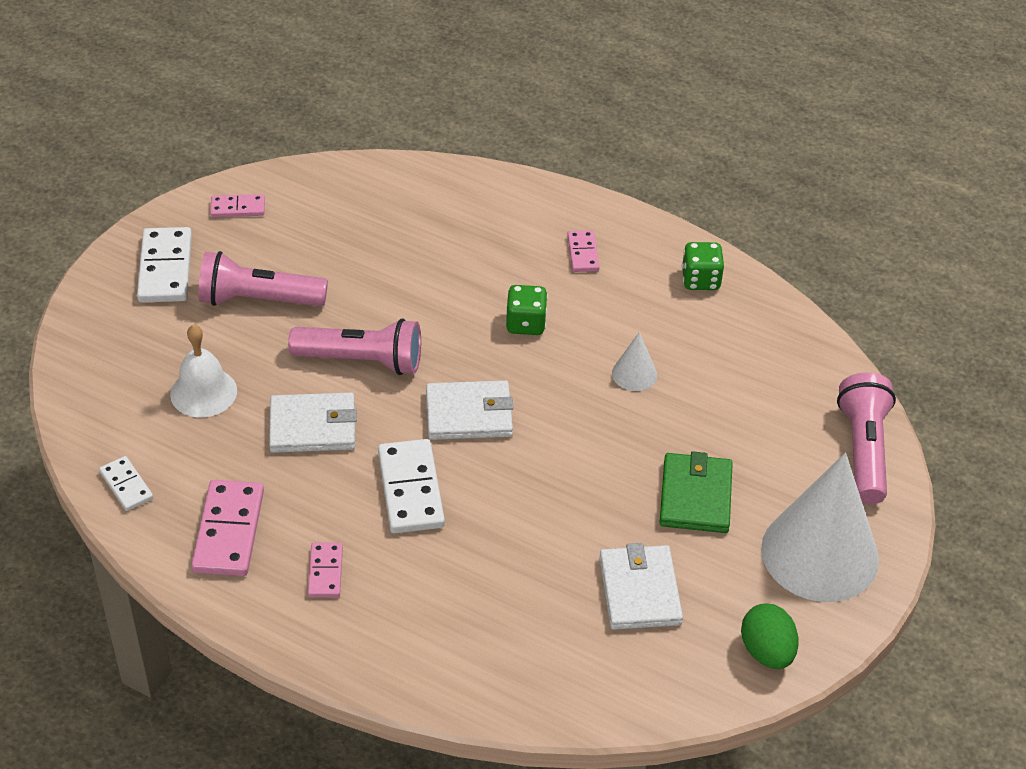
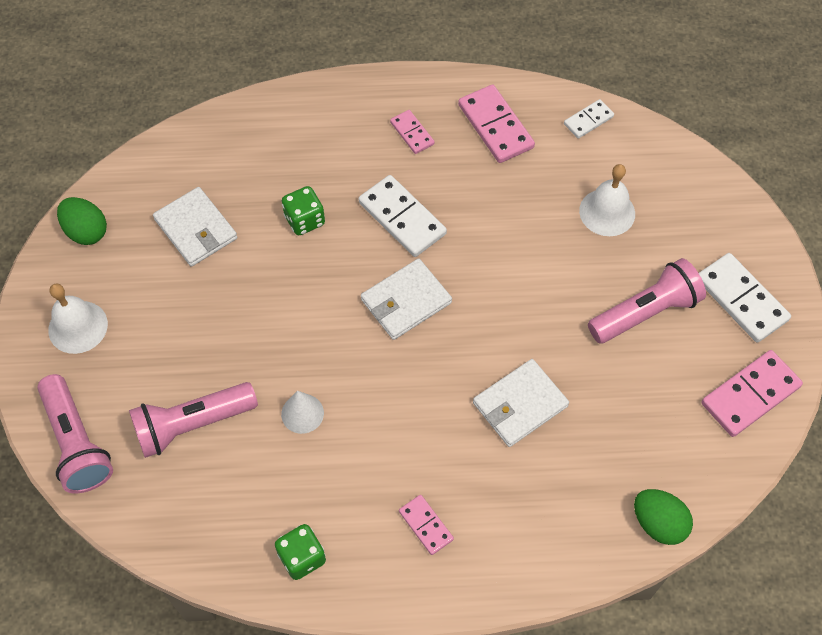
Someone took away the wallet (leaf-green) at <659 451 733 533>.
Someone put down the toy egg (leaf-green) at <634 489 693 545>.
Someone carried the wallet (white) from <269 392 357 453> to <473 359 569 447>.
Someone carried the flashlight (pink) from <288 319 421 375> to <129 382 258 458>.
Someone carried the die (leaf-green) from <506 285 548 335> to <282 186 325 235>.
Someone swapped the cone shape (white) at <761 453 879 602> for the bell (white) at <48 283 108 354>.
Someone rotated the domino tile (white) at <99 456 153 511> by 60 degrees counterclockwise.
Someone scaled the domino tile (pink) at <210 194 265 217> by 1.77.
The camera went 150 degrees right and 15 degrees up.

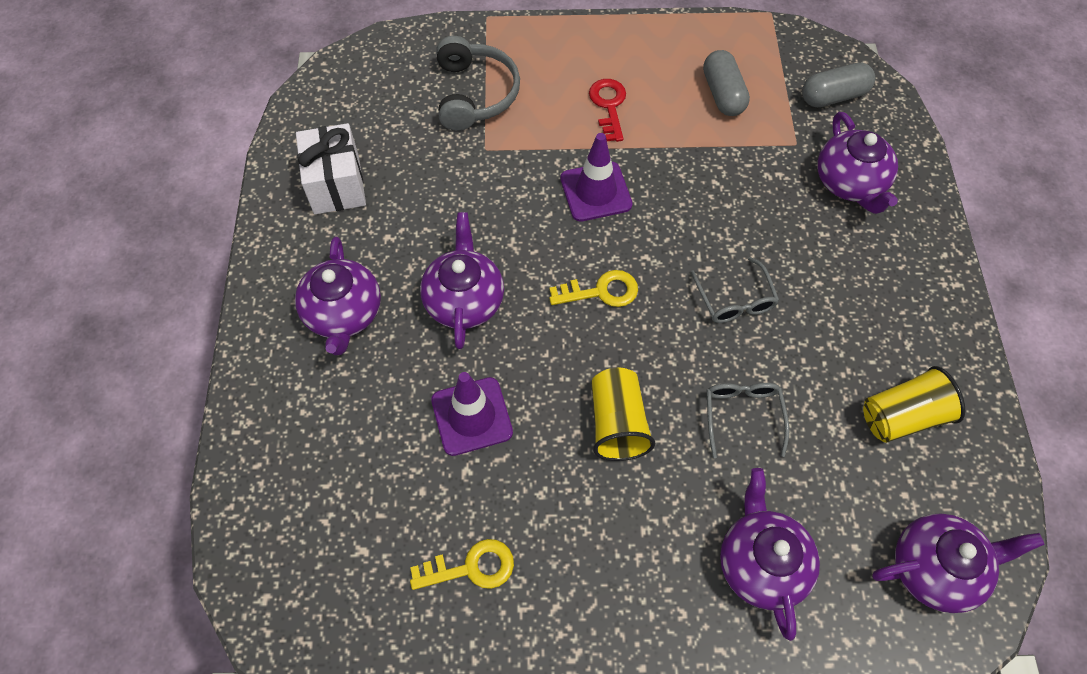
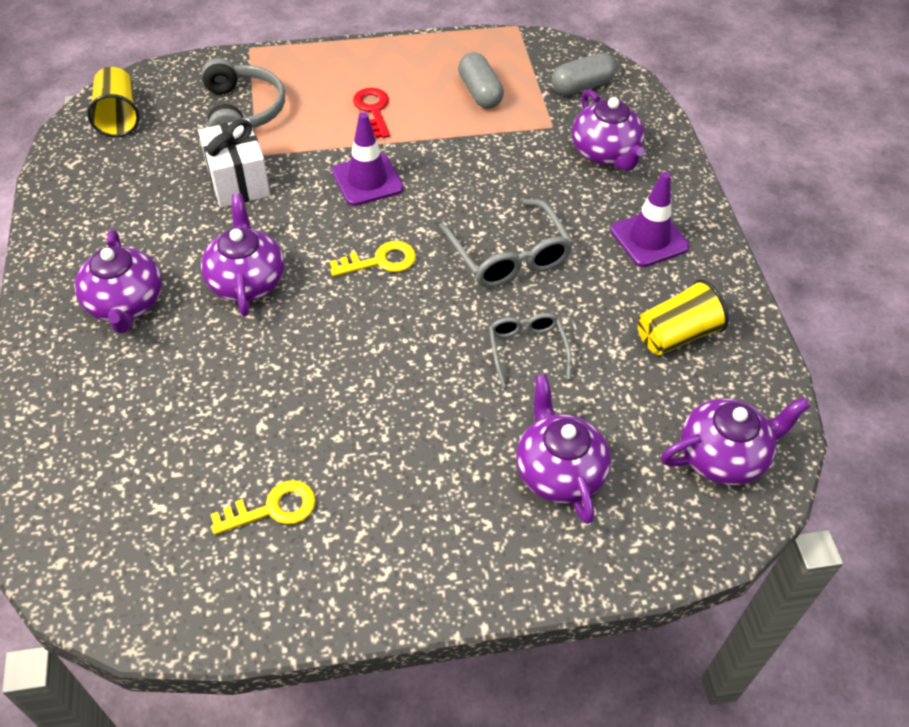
Someone carried the wrapped gift (white) from <296 123 366 214> to <198 119 270 208>.
Someone carried the traffic cone (royal purple) from <431 372 513 456> to <610 172 690 267>.
Someone carried the tumbler (bright yellow) from <592 368 655 461> to <87 67 139 137>.
Someone scaled the eyeglasses (ash-grey) at <690 257 779 323> by 1.57.
The camera went 10 degrees left and 10 degrees down.

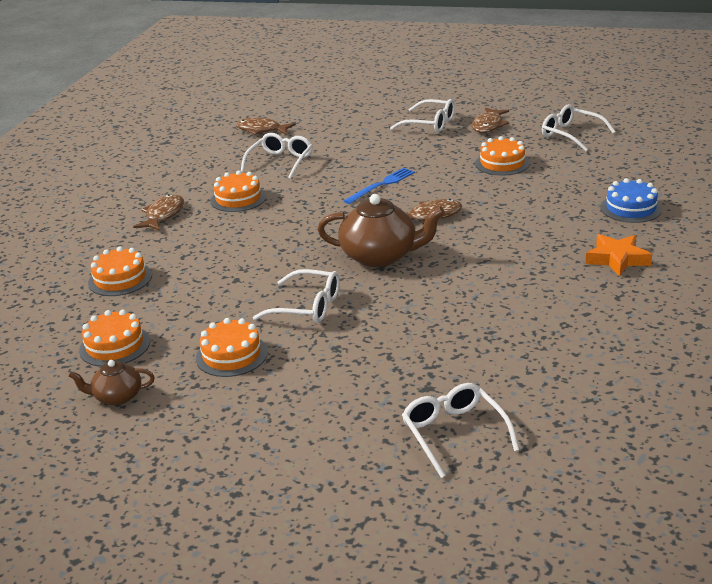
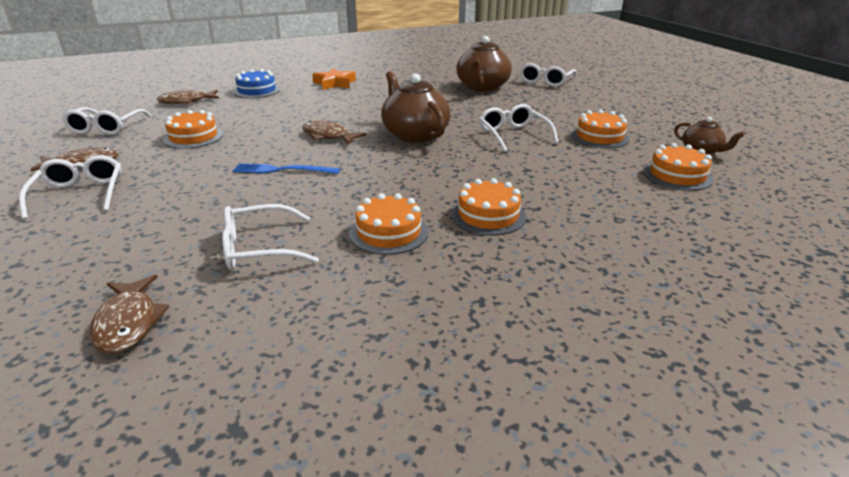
Someone put down the teapot (brown) at <456 36 512 92>.
Someone carried the gateau (orange-coloured) from <88 247 152 296> to <451 178 526 235>.
Someone carried the fish (brown) from <133 194 184 231> to <157 90 219 104>.
The camera went 130 degrees left and 0 degrees up.

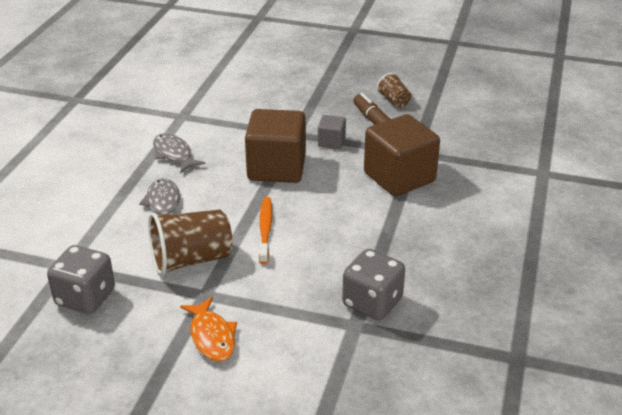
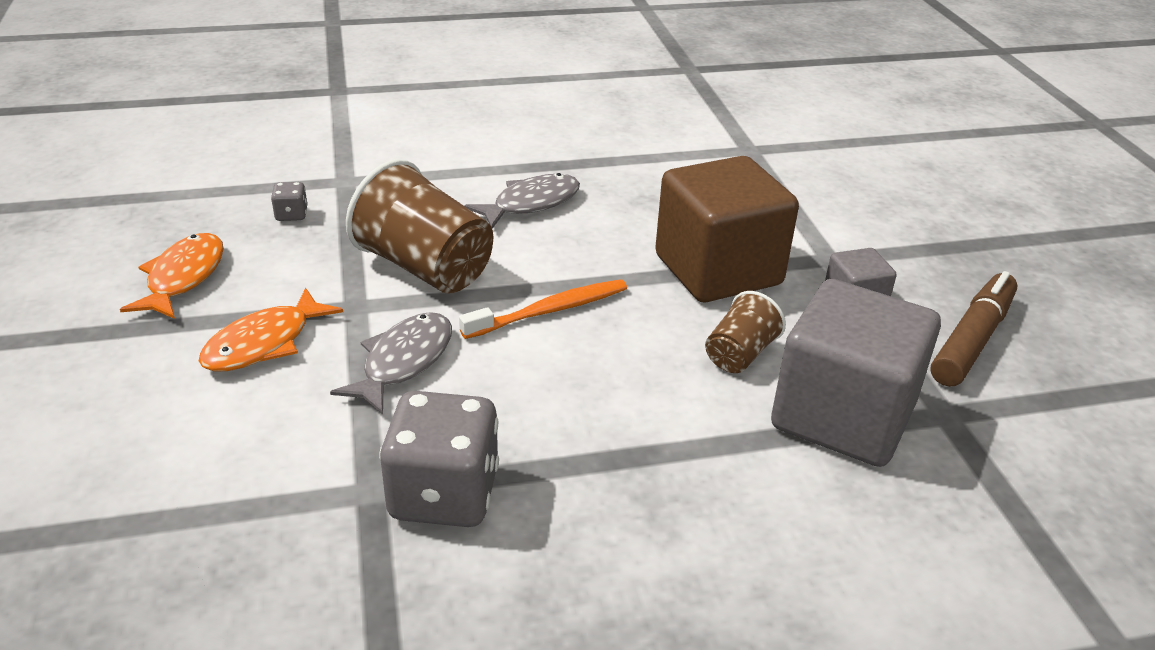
Someone put down the fish (orange-coloured) at <120 233 224 319>.
Someone carried the fish (ash-grey) from <153 133 205 173> to <330 312 452 414>.
Someone carried the tumbler (brown) from <377 73 411 108> to <705 291 786 373>.
Someone repainted the block (brown) at <364 114 440 196>, which became the block (ash-grey) at <771 279 941 467>.
Someone scaled the die (ash-grey) at <47 245 115 314> by 0.43.
The camera went 60 degrees right and 0 degrees up.

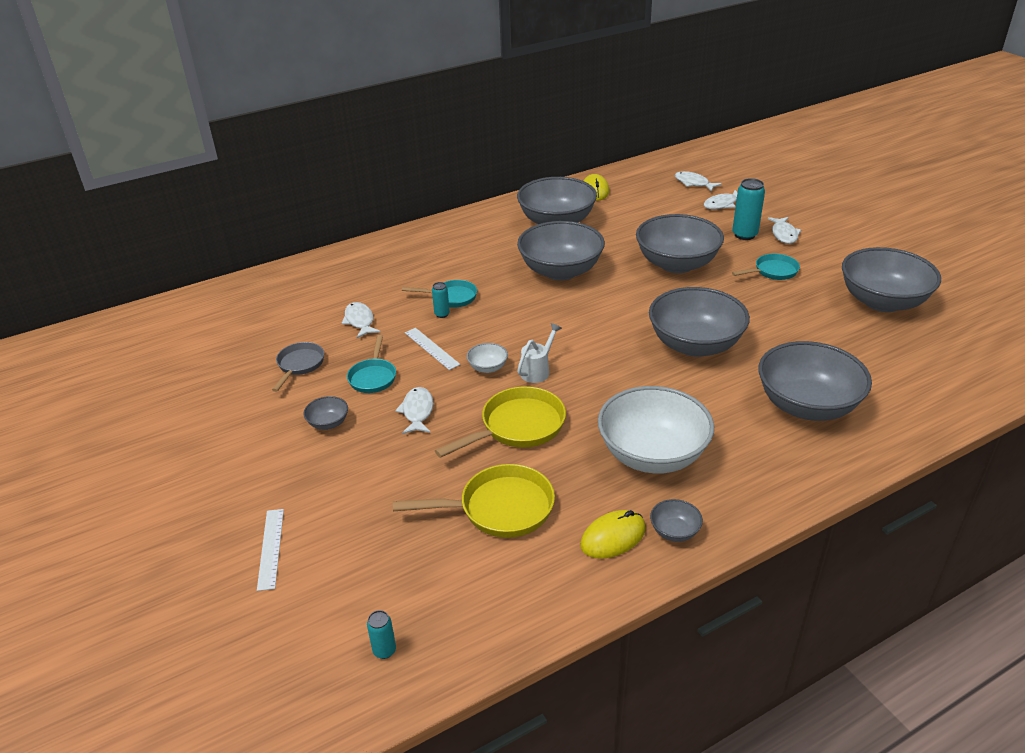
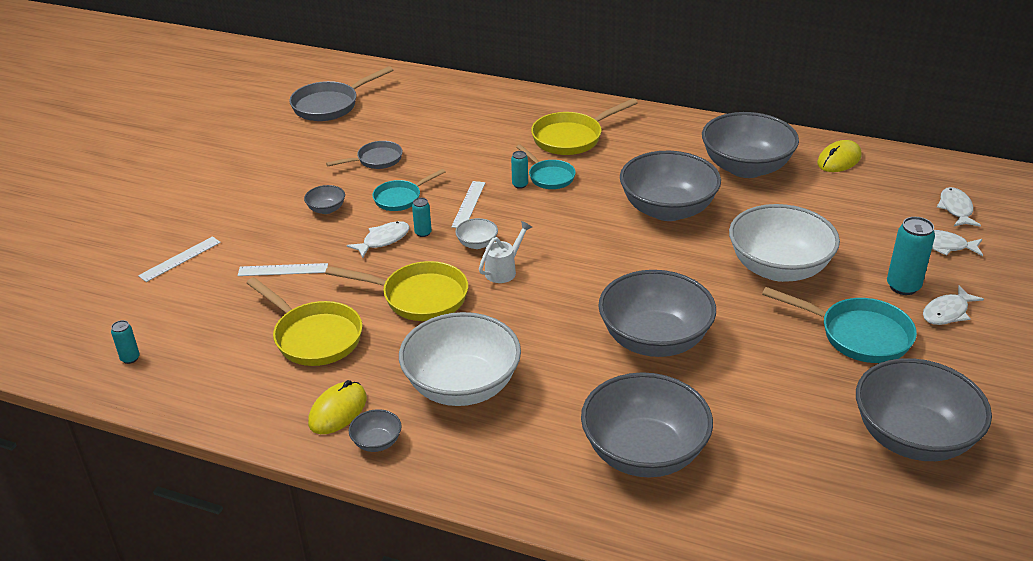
Someone took away the fish (white) at <341 302 381 338>.
Someone put down the measuring stick (white) at <238 263 328 276>.
Someone put down the pan (ash-grey) at <289 66 393 121>.
Someone put down the soda can (turquoise) at <412 198 432 237>.
Someone put down the pan (bright yellow) at <531 98 638 155>.
Someone repainted the deep dish (ash-grey) at <636 214 724 273>, which became the deep dish (white) at <729 204 840 282>.
Someone rotated the watering can (white) at <517 323 562 383> by 45 degrees counterclockwise.
Someone rotated the mouse (bright yellow) at <580 510 646 559> by 75 degrees counterclockwise.
Someone scaled the pan (turquoise) at <732 254 800 280> by 1.59.
The camera went 50 degrees right and 0 degrees up.

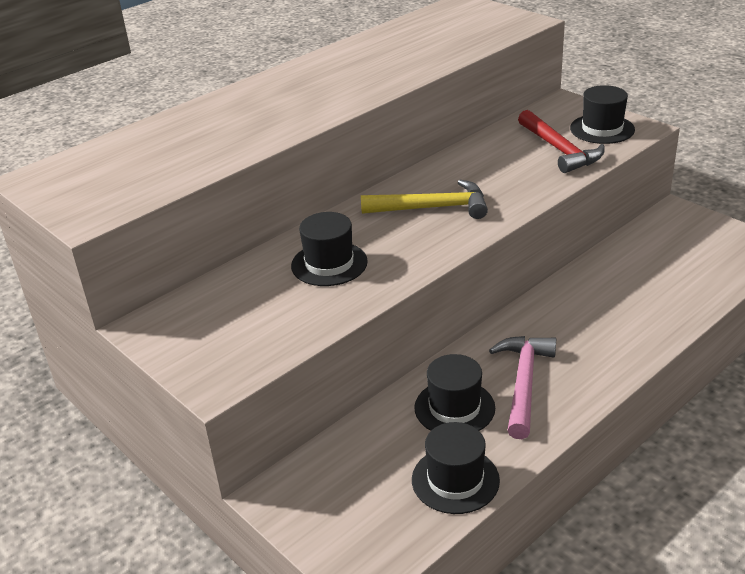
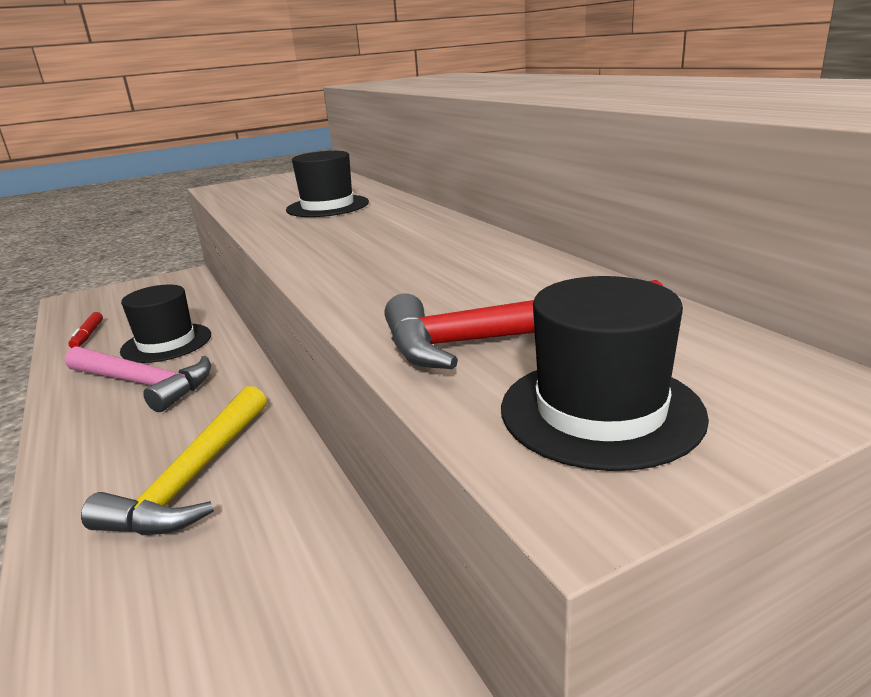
Someone carried the hammer (bright yellow) from <361 180 488 219> to <81 386 267 535>.
Someone swapped the tall hat (ebony) at <412 422 500 514> for the felt pen (crimson) at <68 312 103 348>.
The camera went 105 degrees right and 10 degrees down.

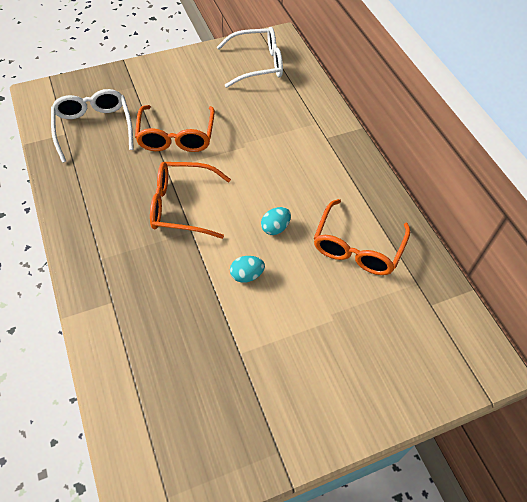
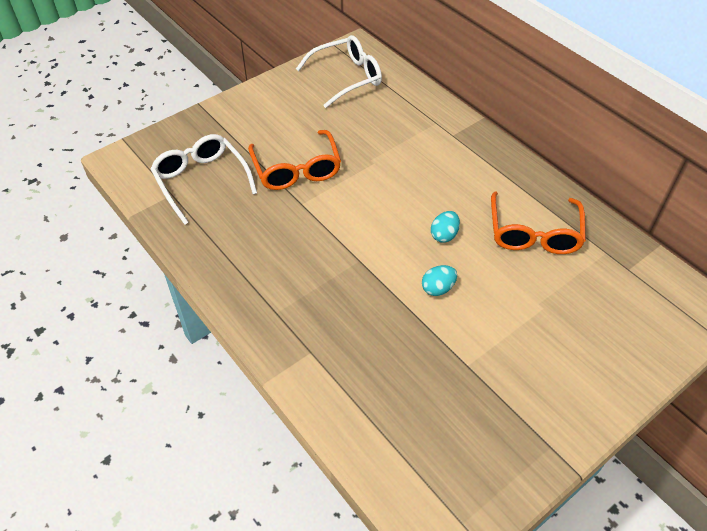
Someone took away the eyeglasses (orange-coloured) at <150 162 231 239>.
The camera went 15 degrees left and 5 degrees down.

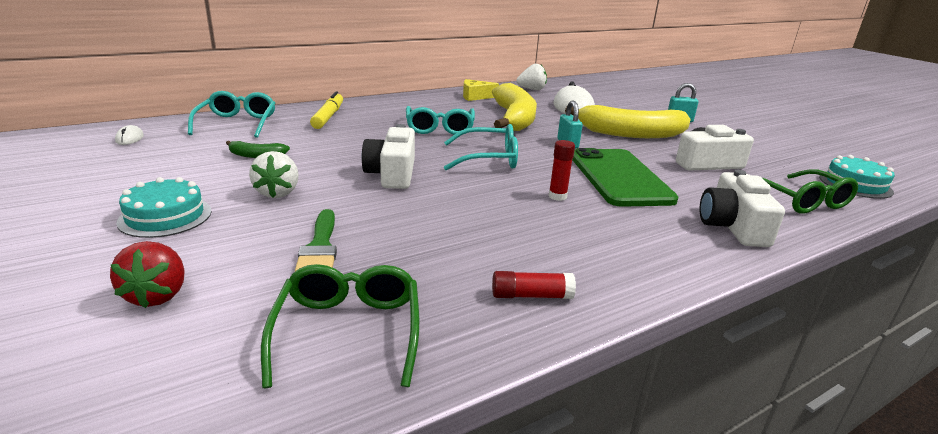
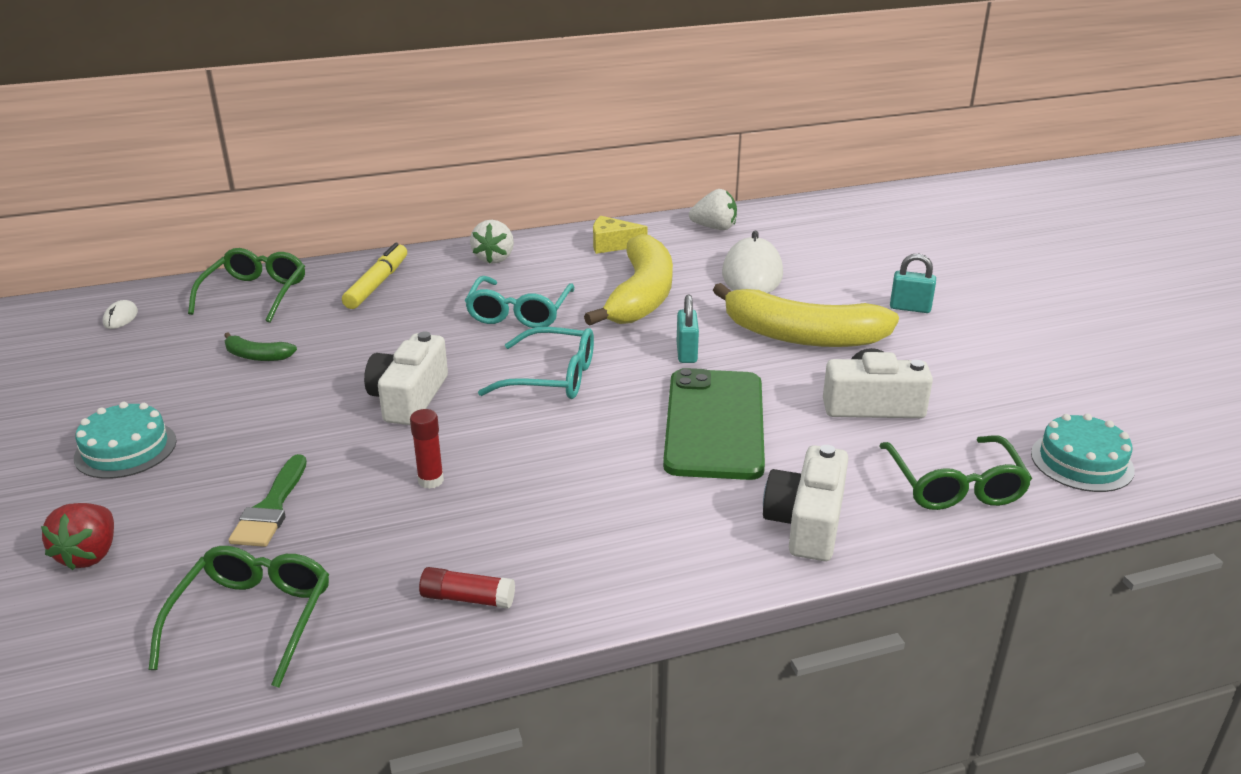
Someone carried the toy strawberry (white) from <249 151 299 198> to <470 220 514 264>.
Someone carried the stick of glue (crimson) from <548 140 575 201> to <410 409 444 489>.
Someone repainted the eyeglasses (turquoise) at <188 91 275 138>, which became the eyeglasses (leaf-green) at <188 248 305 323>.
The camera went 15 degrees right and 5 degrees up.

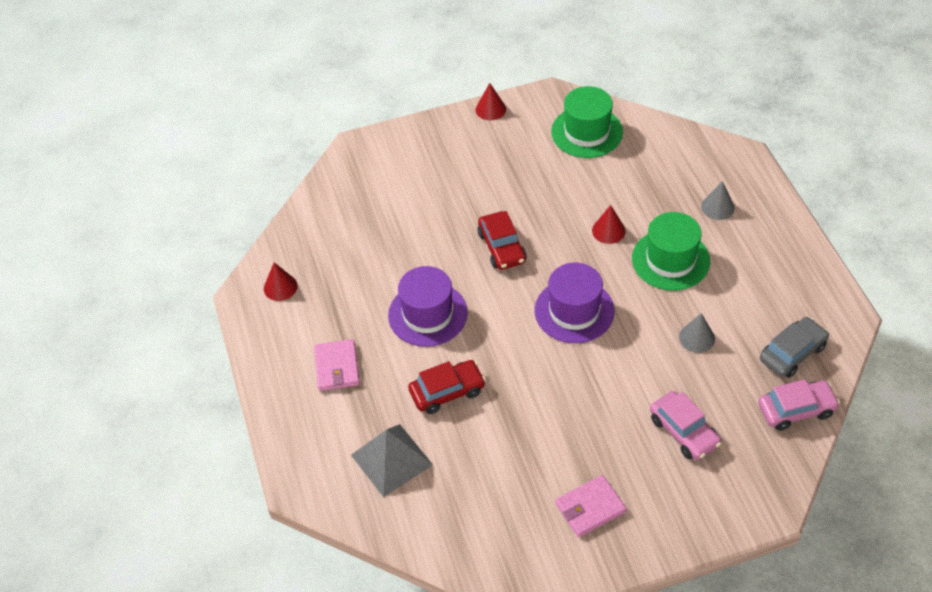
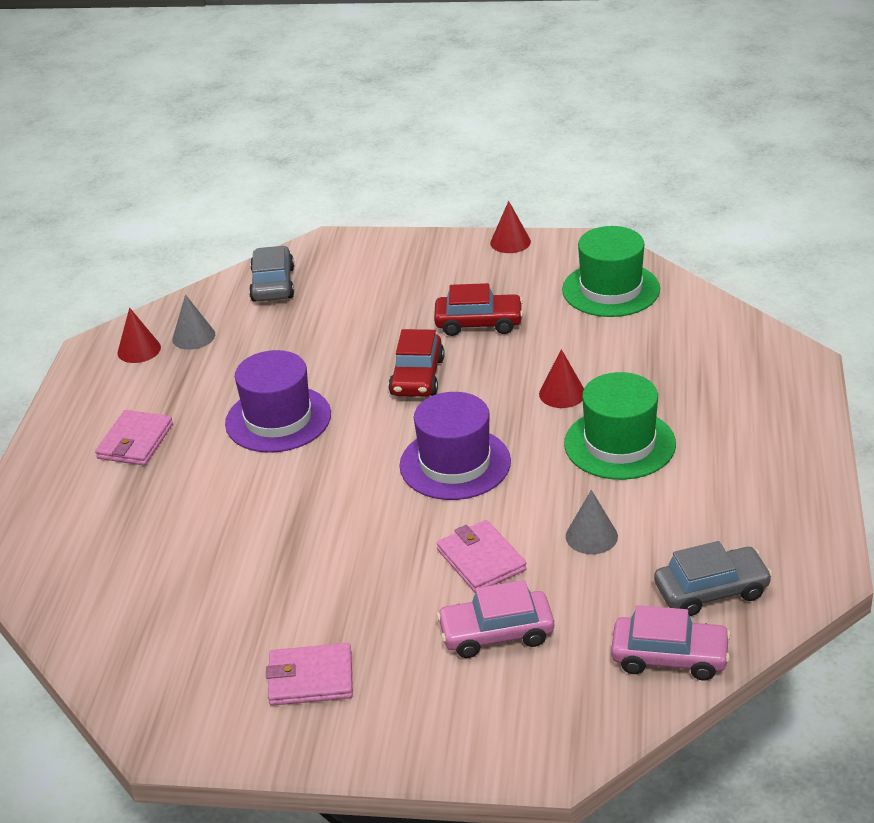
Someone took away the pyramid (ash-grey) at <351 424 433 497>.
Someone put down the automobile (ash-grey) at <249 246 294 302>.
Someone put down the wallet (pink) at <437 520 527 593>.
Someone carried the automobile (crimson) from <408 360 486 414> to <434 283 523 336>.
Someone carried the cone shape (ash-grey) from <701 181 735 220> to <172 294 215 350>.
Someone rotated the automobile (pink) at <650 391 721 460> by 90 degrees clockwise.
The camera went 25 degrees right and 15 degrees down.

